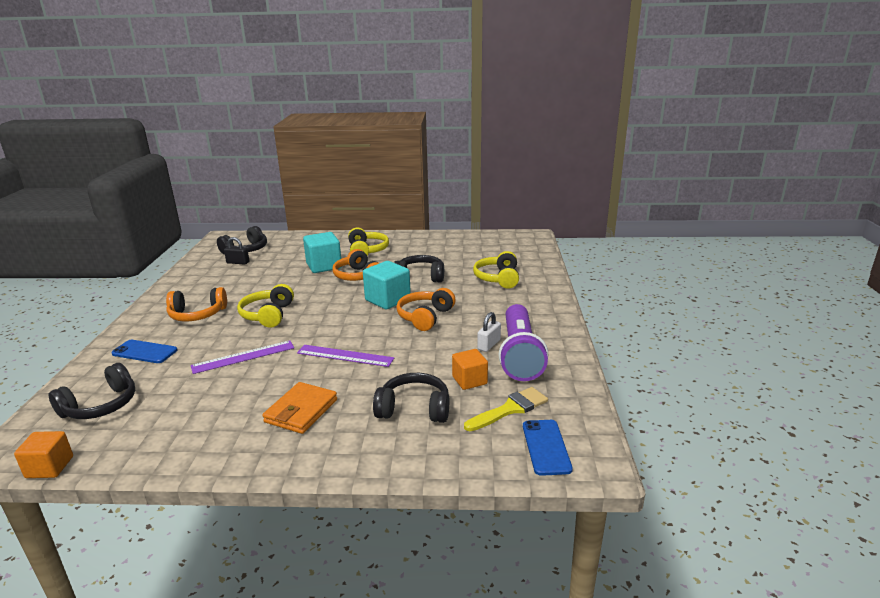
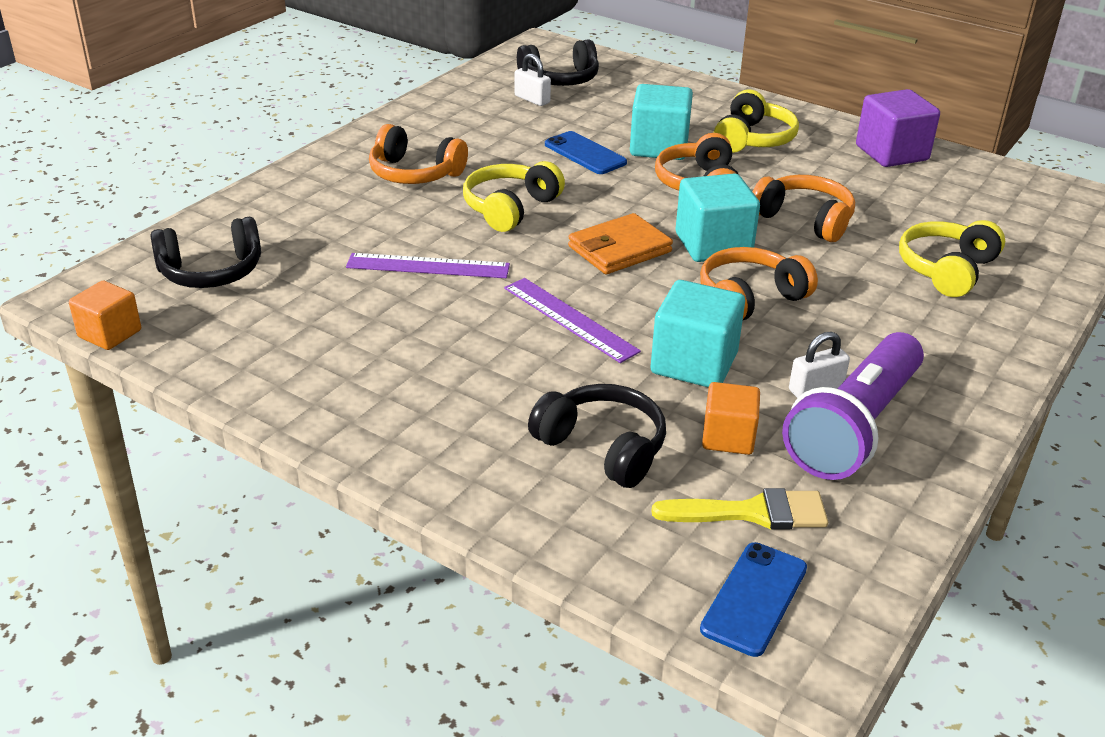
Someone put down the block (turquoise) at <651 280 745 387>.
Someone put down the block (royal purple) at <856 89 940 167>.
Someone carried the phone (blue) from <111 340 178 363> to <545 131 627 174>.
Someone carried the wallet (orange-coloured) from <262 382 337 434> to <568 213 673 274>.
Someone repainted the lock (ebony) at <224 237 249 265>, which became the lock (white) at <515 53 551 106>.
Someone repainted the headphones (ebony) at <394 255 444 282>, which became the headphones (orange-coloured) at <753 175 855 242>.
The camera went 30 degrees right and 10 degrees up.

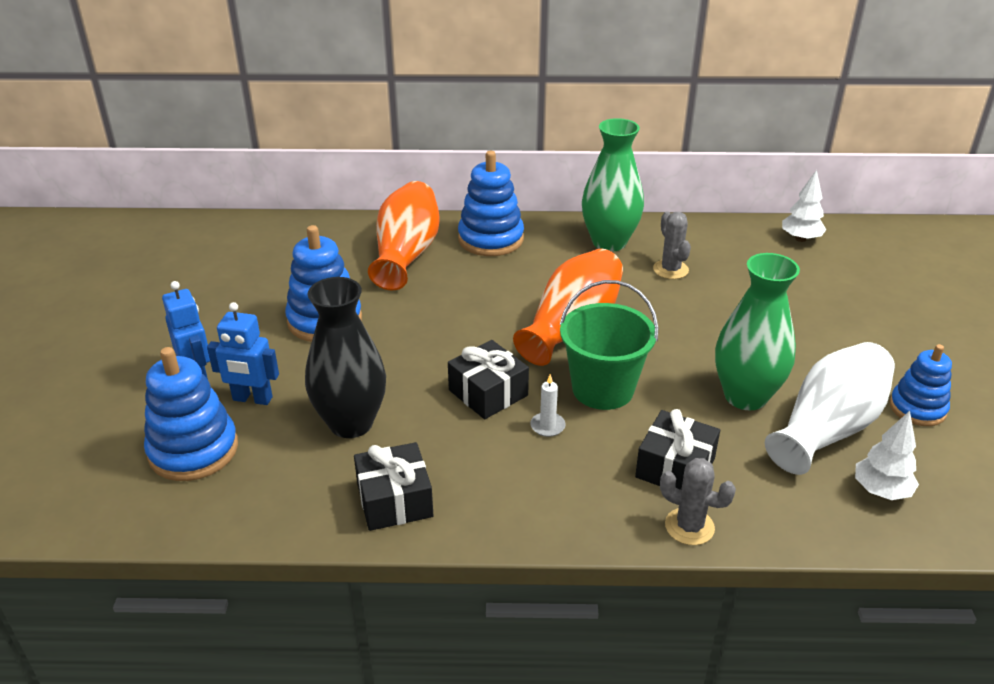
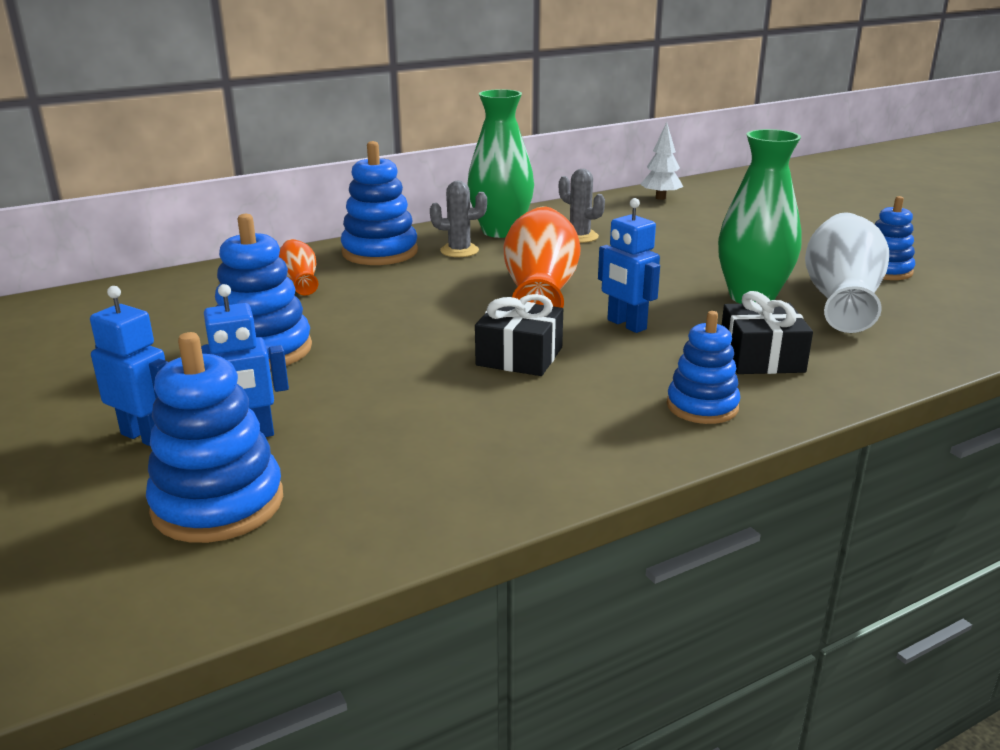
Someone took away the flower vase (ebony) at <305 277 386 438>.
Someone took away the wrapped gift (ebony) at <354 442 433 531>.
Someone took away the wax candle (white) at <530 374 566 437>.
Someone took away the tree (white) at <855 411 919 500>.
Someone put down the stacking rings (blue) at <667 311 740 424>.
Someone carried the prickly plant (ash-grey) from <660 458 736 545> to <430 181 487 257>.
Someone swapped the sand bucket (leaf-green) at <559 280 658 410> for the toy robot (blue) at <598 198 660 333>.
Someone scaled the flower vase (orange-coloured) at <368 181 440 290> by 0.51.
The camera went 30 degrees left and 10 degrees down.

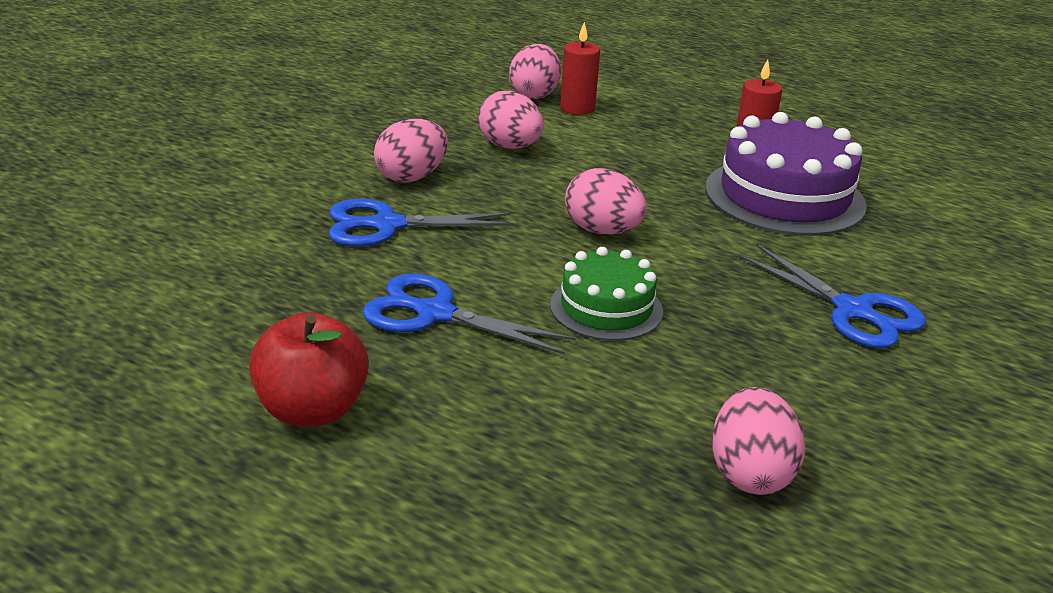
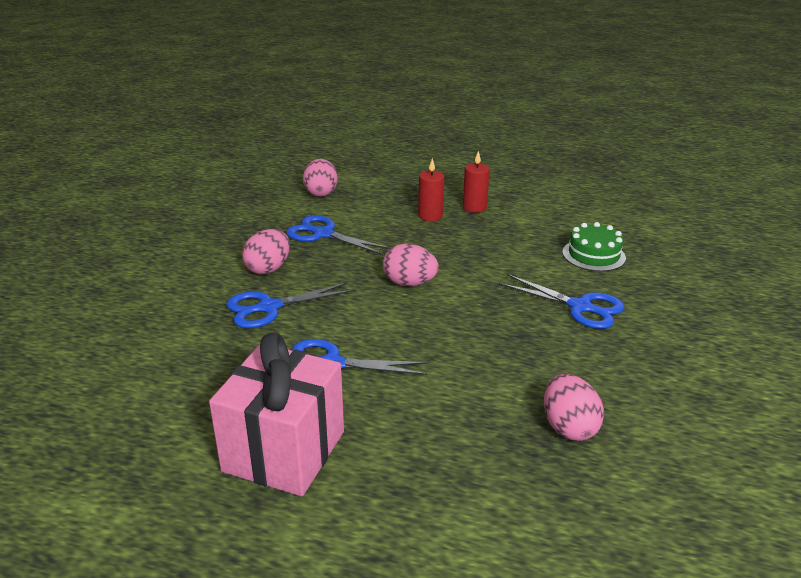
Someone took away the gateau (royal purple) at <705 112 867 236>.
Someone carried the gateau (leaf-green) from <550 247 663 341> to <562 222 626 272>.
Someone carried the wax candle (crimson) from <560 22 600 115> to <418 158 444 221>.
Someone swapped the toy apple (crimson) at <249 312 369 427> for the wrapped gift (pink) at <209 332 344 496>.
Someone swapped the toy egg (pink) at <478 91 544 149> for the scissors (blue) at <286 215 391 255>.
The camera went 15 degrees left and 0 degrees up.

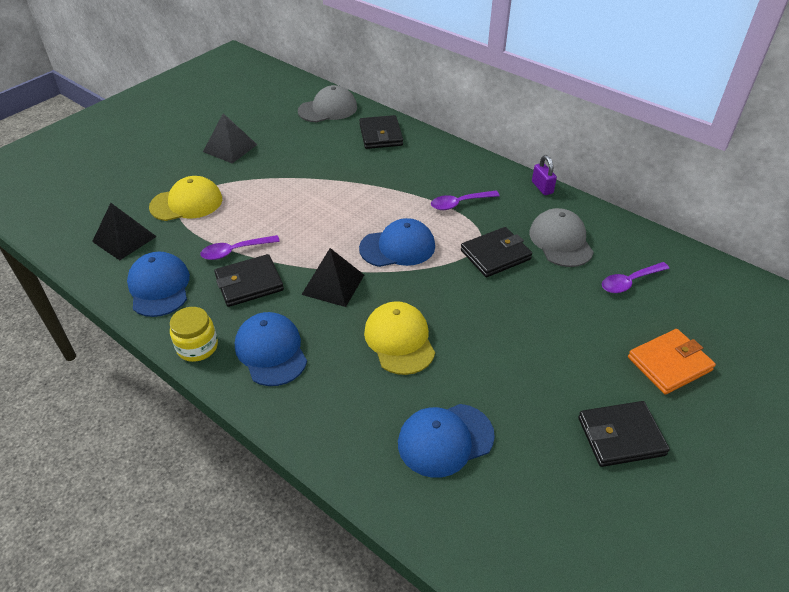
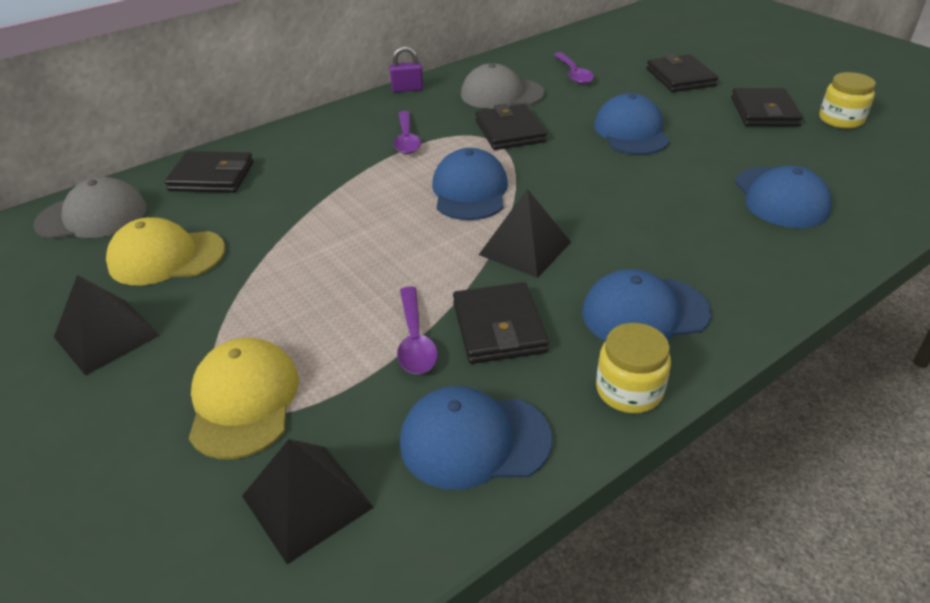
Someone put down the cap (blue) at <594 93 670 155>.
Someone put down the preserve jar (bright yellow) at <819 72 876 129>.
Someone carried the cap (bright yellow) from <364 301 435 375> to <106 217 225 285>.
Someone repainted the wallet (orange-coloured) at <628 329 716 395>, which became the wallet (ebony) at <646 54 719 92>.
Someone rotated the cap (ash-grey) at <298 85 357 123> by 90 degrees clockwise.
The camera went 75 degrees left and 5 degrees down.

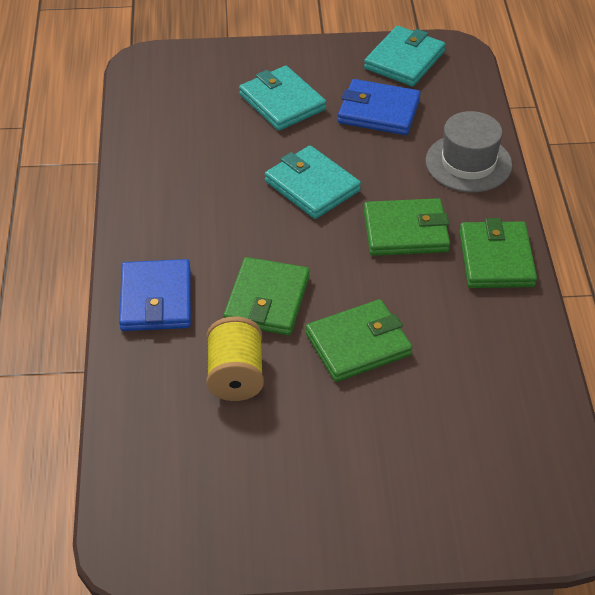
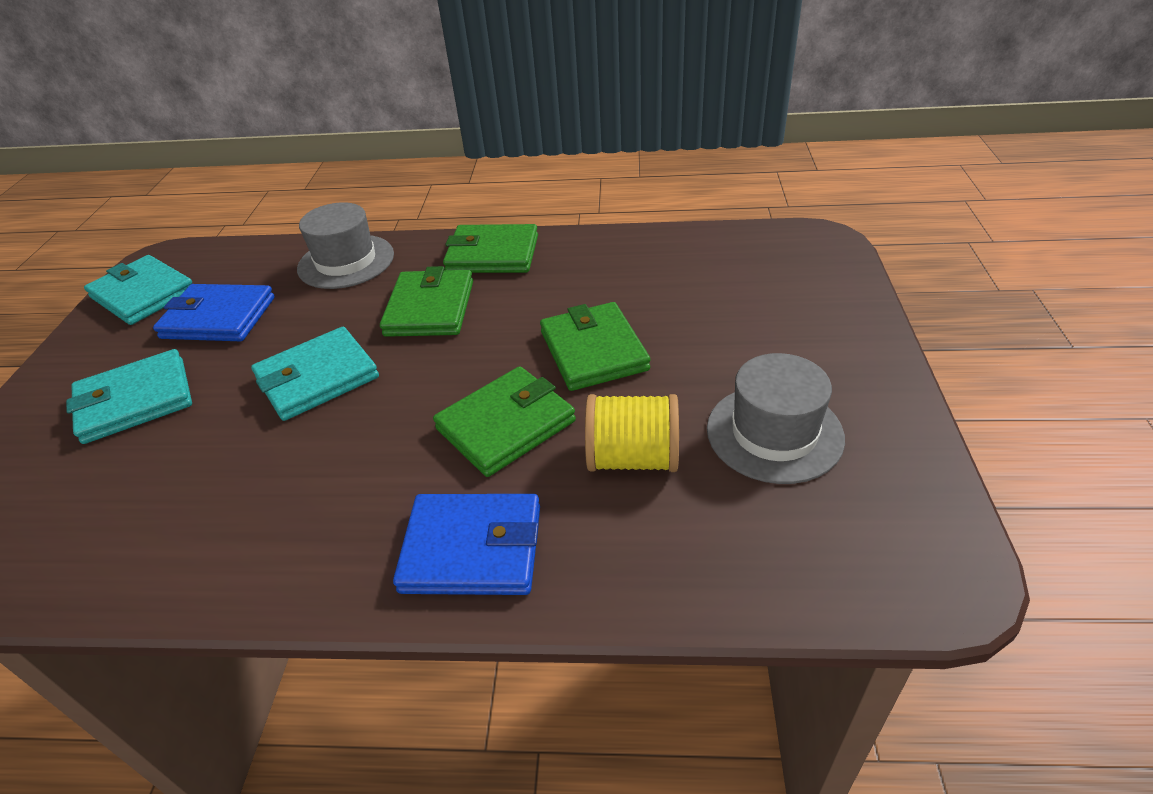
Someone put down the tall hat (ash-grey) at <707 353 845 484>.
Someone rotated the wallet (leaf-green) at <223 257 310 335> by 60 degrees counterclockwise.
Someone rotated the wallet (blue) at <338 79 421 135> by 75 degrees clockwise.
The camera went 80 degrees left and 5 degrees down.

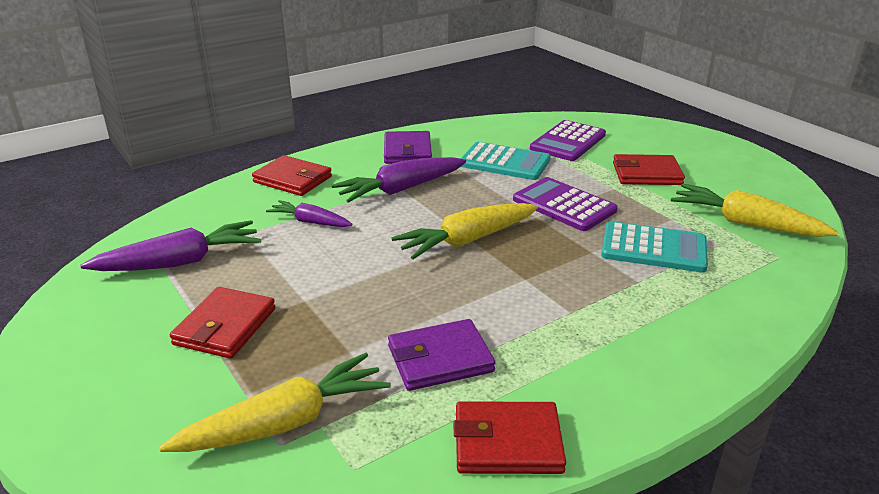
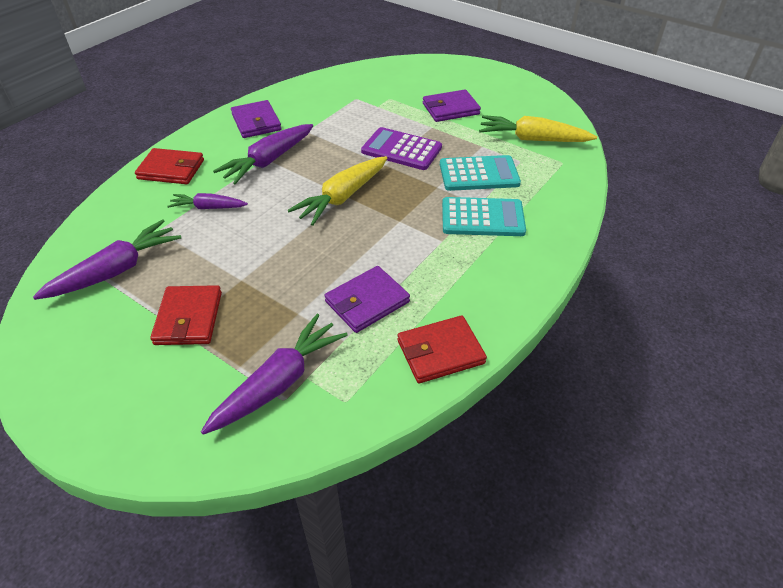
Someone took away the adding machine (royal purple) at <530 120 606 161>.
Someone carried the adding machine (turquoise) from <461 142 551 180> to <442 197 526 236>.
Someone repainted the carrot (bright yellow) at <159 353 391 452>, which became the carrot (royal purple) at <201 314 348 435>.
Someone repainted the wallet (crimson) at <613 154 685 185>, which became the wallet (royal purple) at <423 90 481 122>.
The camera went 20 degrees left and 15 degrees up.

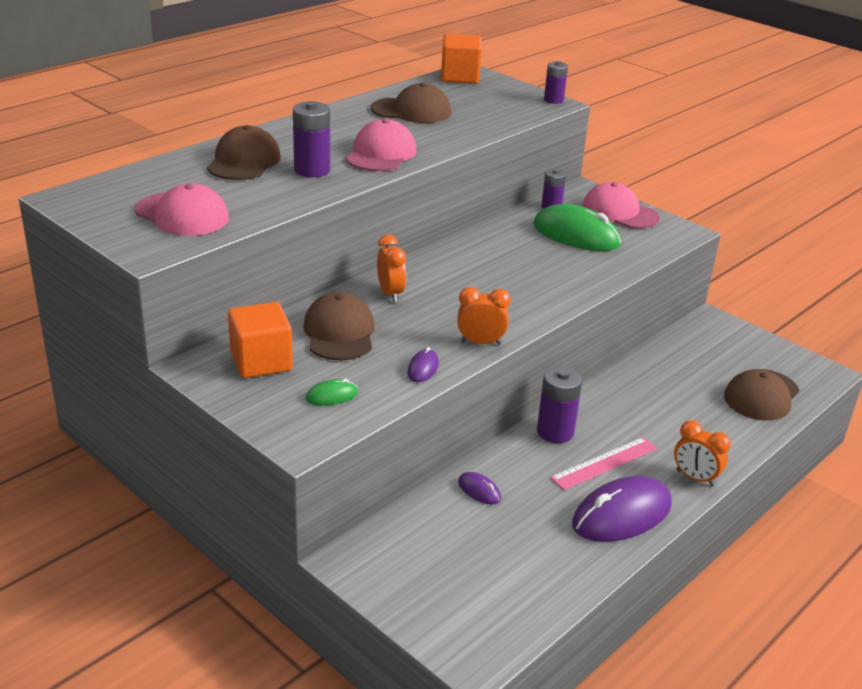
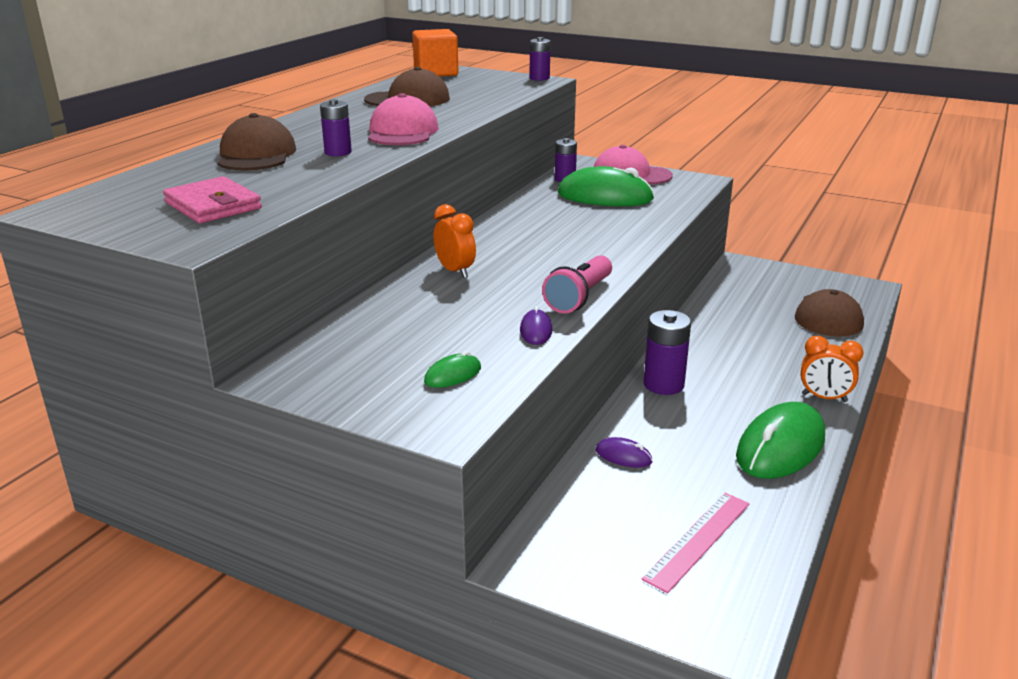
Someone took away the block (orange-coloured) at <228 302 293 378>.
Someone took away the cap (brown) at <303 292 375 360>.
Someone carried the measuring stick (pink) from <550 437 657 490> to <642 493 750 593>.
Someone swapped the cap (pink) at <135 183 229 236> for the wallet (pink) at <163 176 262 224>.
Someone swapped the clock (orange-coloured) at <458 287 511 345> for the flashlight (pink) at <542 255 612 314>.
Someone repainted the mouse (royal purple) at <572 476 672 542>, which became the mouse (leaf-green) at <736 402 825 479>.
Someone scaled the battery (royal purple) at <293 101 330 177> by 0.66.
The camera went 15 degrees left and 5 degrees down.

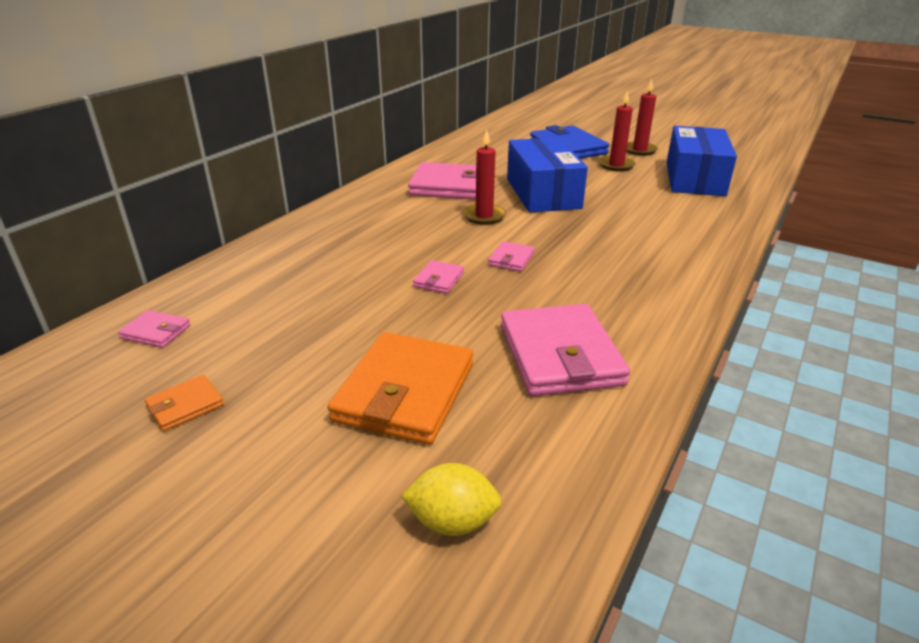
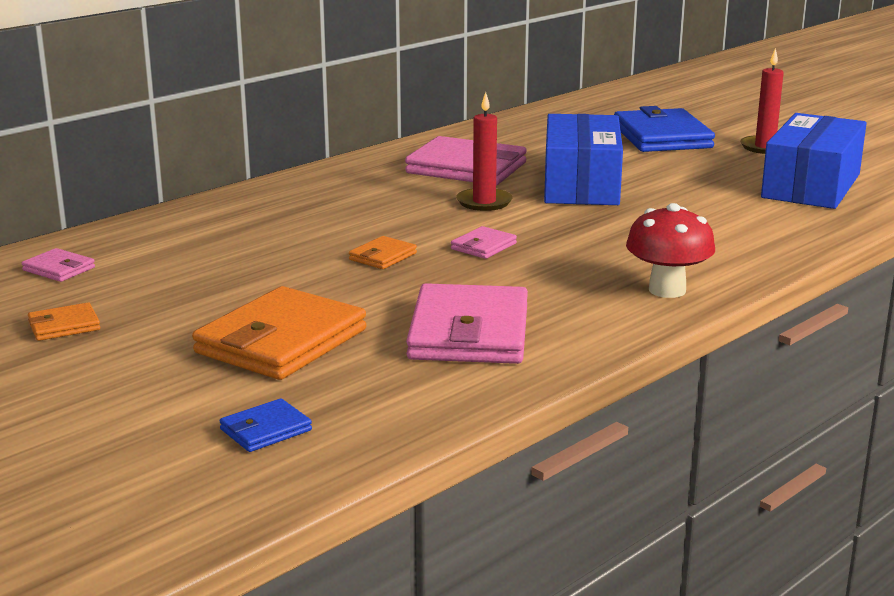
Someone took away the wax candle (crimson) at <599 90 636 171>.
Someone put down the toadstool (crimson) at <626 203 715 298>.
Someone swapped the lemon (bright yellow) at <400 463 502 536> for the wallet (blue) at <220 398 312 452>.
Someone repainted the wallet (pink) at <413 260 464 294>, which became the wallet (orange-coloured) at <349 236 417 269>.
The camera went 15 degrees right and 10 degrees down.

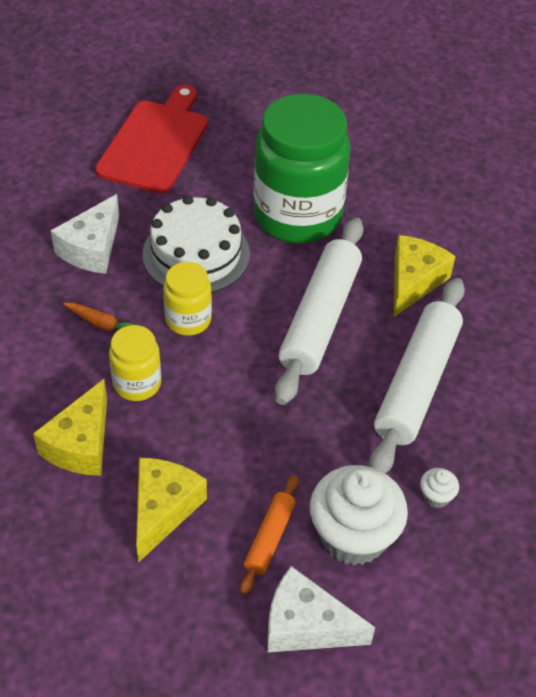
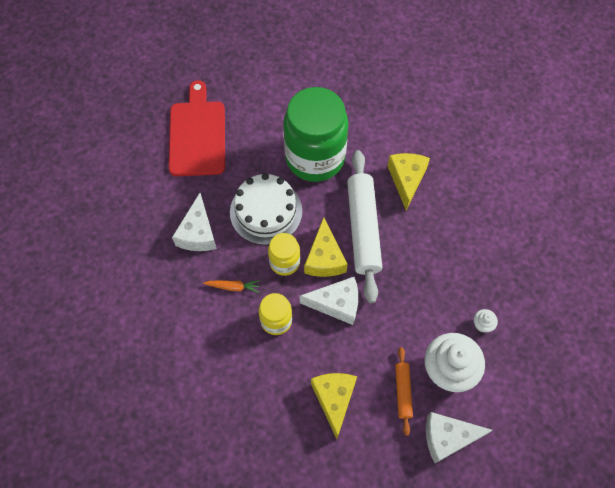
Someone took away the pastry roller (white) at <369 278 465 473>.
Someone put down the piece of cheese (white) at <300 277 358 325>.
Someone carried the piece of cheese (bright yellow) from <33 379 107 476> to <304 217 348 277>.
The camera went 20 degrees left and 15 degrees up.

